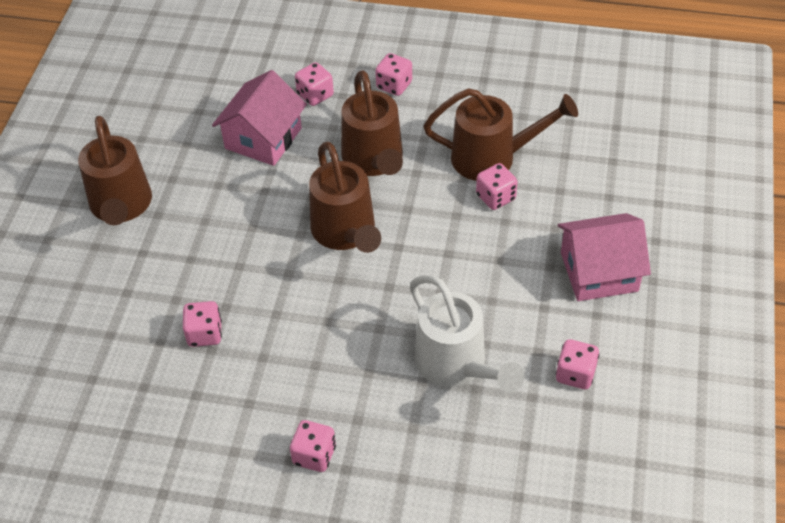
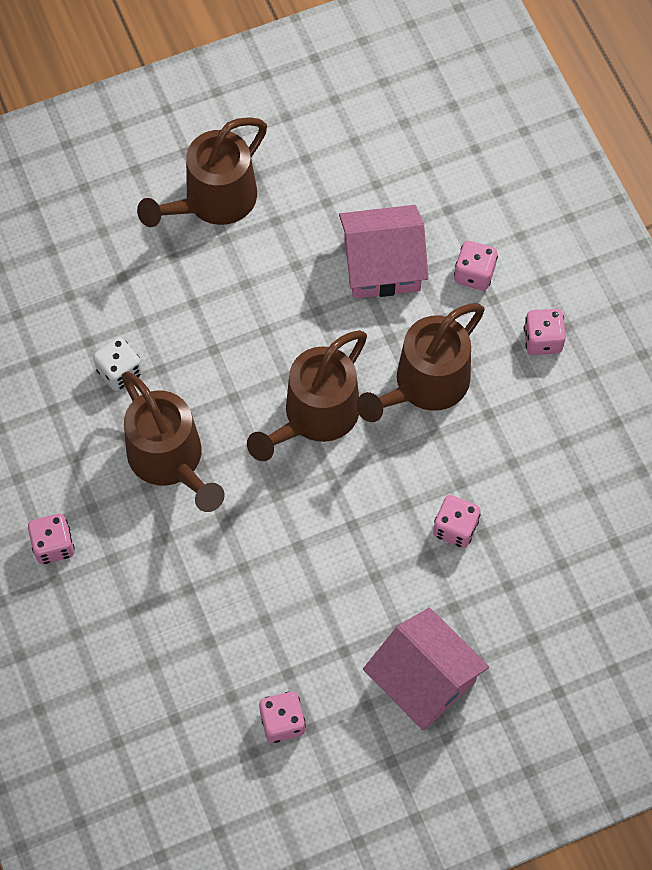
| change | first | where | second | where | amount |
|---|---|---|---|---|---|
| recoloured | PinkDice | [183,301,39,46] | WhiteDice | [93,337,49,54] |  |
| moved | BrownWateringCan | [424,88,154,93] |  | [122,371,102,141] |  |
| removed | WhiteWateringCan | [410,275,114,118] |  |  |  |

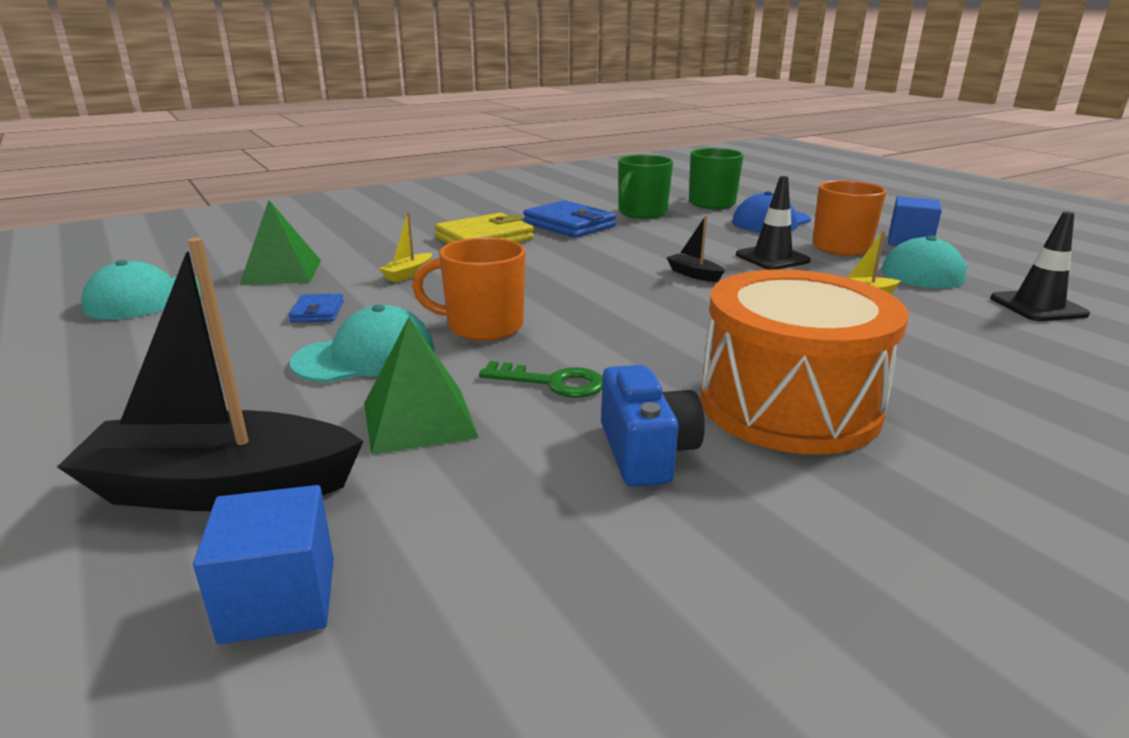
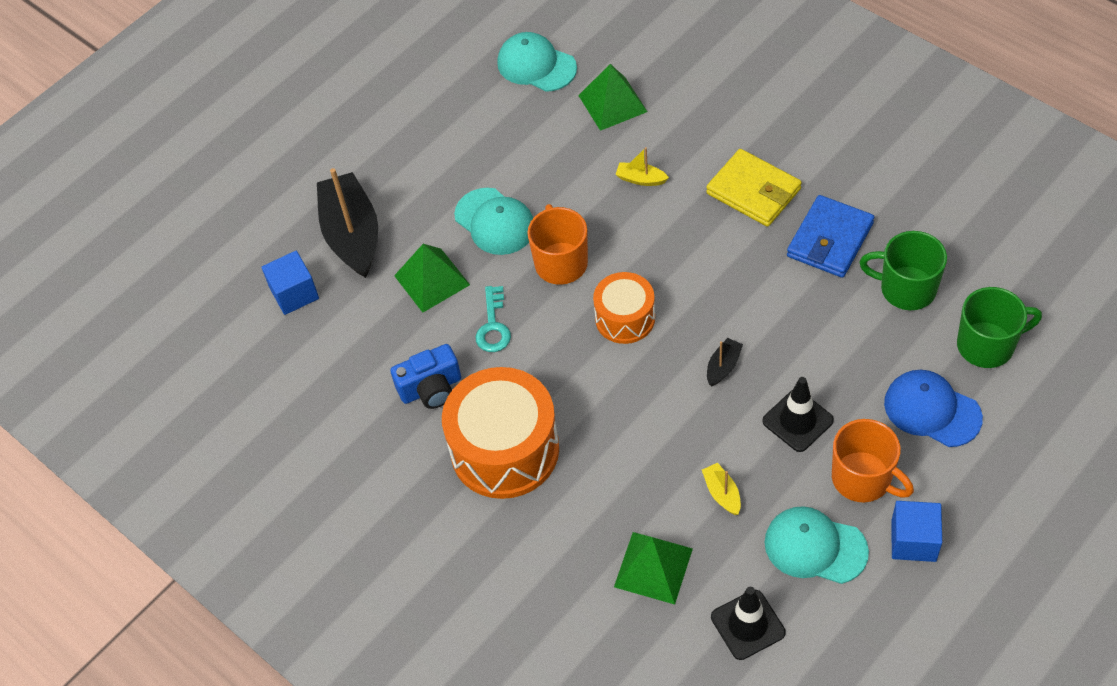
| change | first | where | second | where | amount |
|---|---|---|---|---|---|
| recoloured | EmeraldKey | [479,361,123,37] | AquaKey | [475,286,36,66] |  |
| added |  |  | OrangeToyDrum | [593,272,62,72] |  |
| added |  |  | EmeraldPyramidShape | [614,532,79,73] |  |
| removed | CobaltCardWallet | [289,294,55,29] |  |  |  |

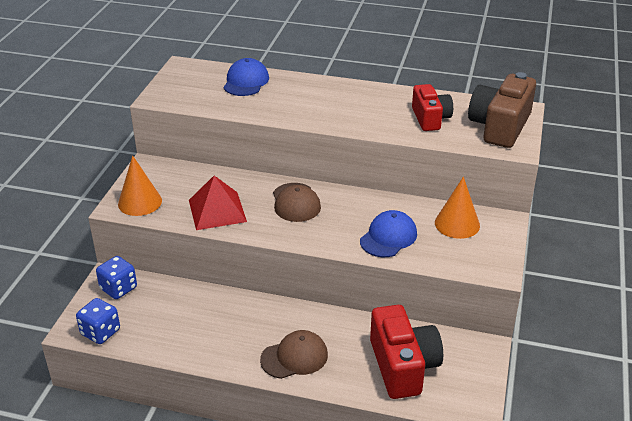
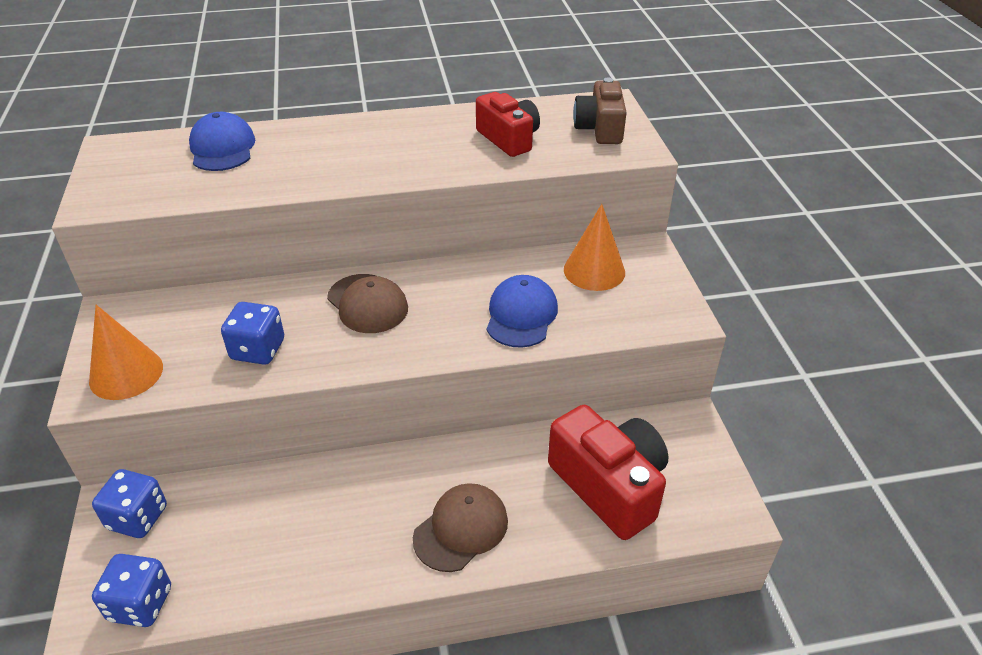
| change | first | where | second | where | amount |
|---|---|---|---|---|---|
| replaced | RedPyramidShape | [189,175,58,55] | CobaltDice | [221,302,63,63] |  |
| resized | BrownPhotoCamera | [468,72,68,76] |  | [573,78,54,66] | x0.65 |

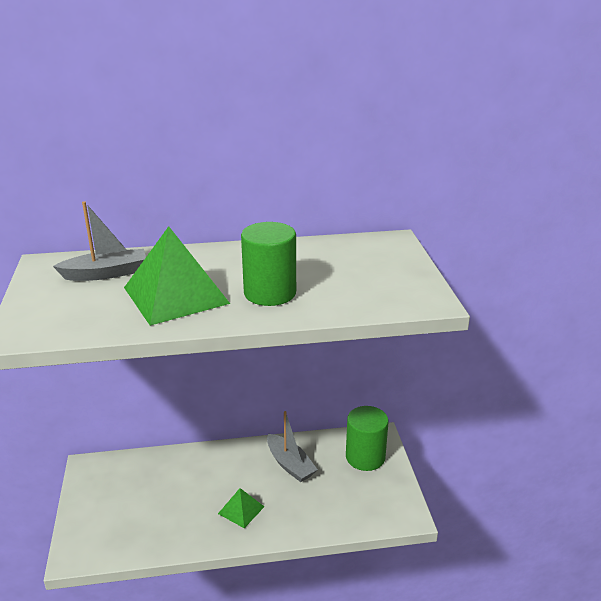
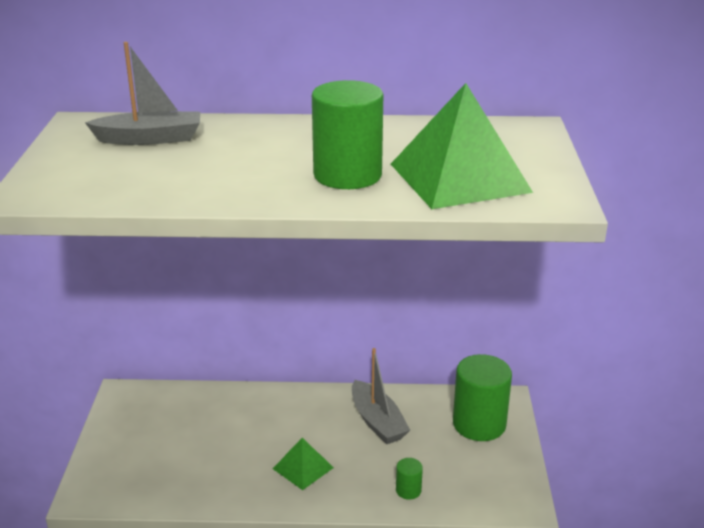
| change | first | where | second | where | amount |
|---|---|---|---|---|---|
| moved | EmeraldPyramidShape | [124,226,106,100] |  | [391,83,142,126] |  |
| added |  |  | EmeraldSolidCylinder | [396,458,27,42] |  |

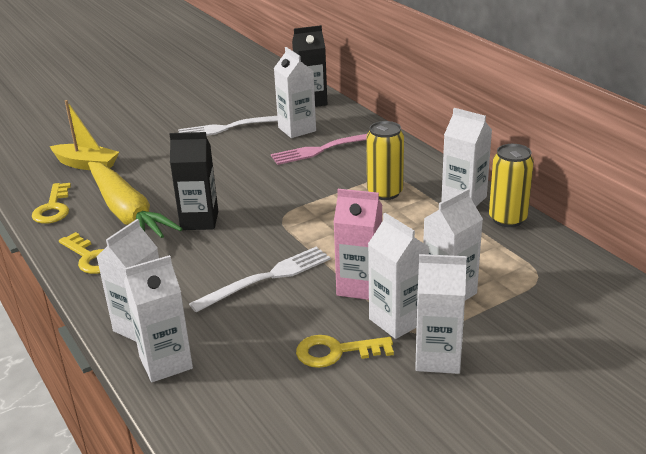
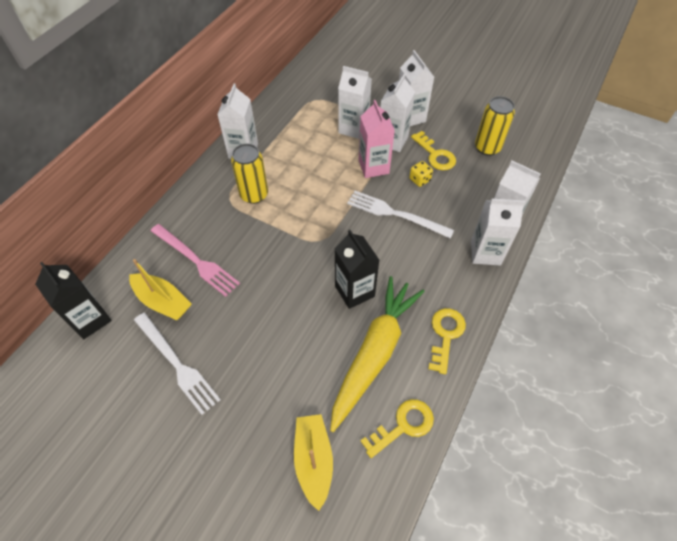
| change | first | where | second | where | amount |
|---|---|---|---|---|---|
| replaced | WhiteCarton | [274,47,42,91] | GoldenToyBoat | [129,259,63,61] |  |
| added |  |  | GoldenDice | [409,161,24,26] |  |
| moved | GoldenSodaCan | [489,144,45,83] |  | [475,96,40,60] |  |

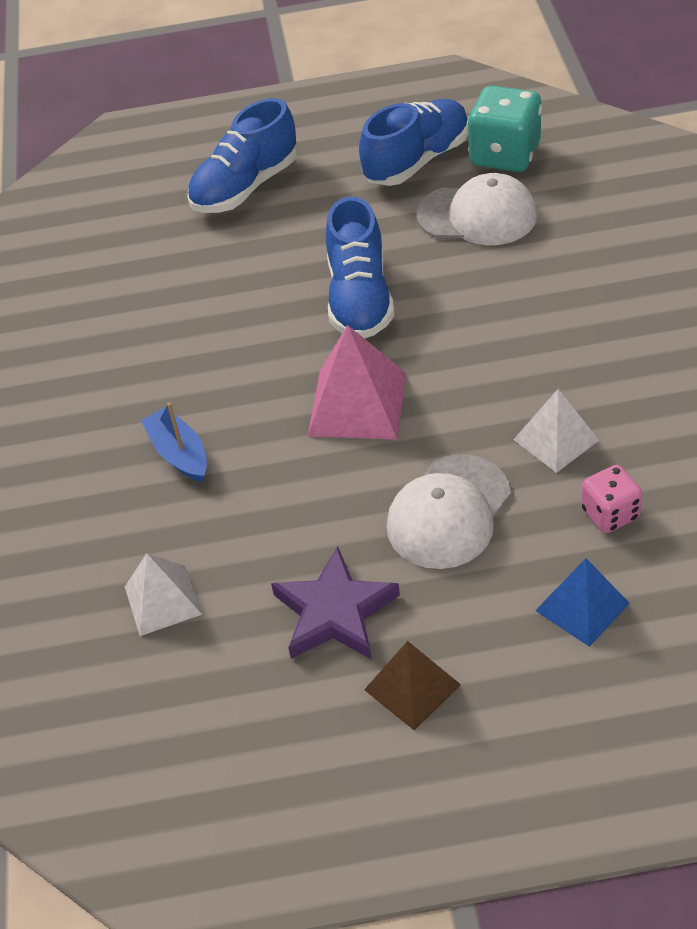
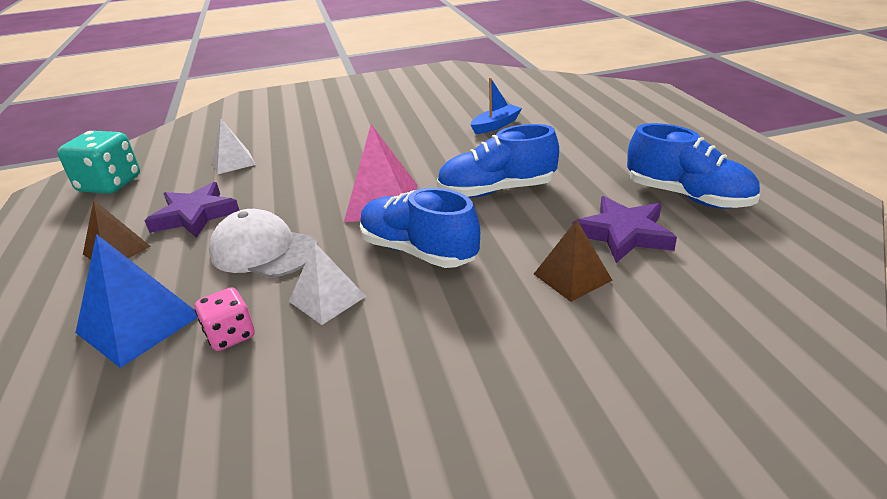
| change | first | where | second | where | amount |
|---|---|---|---|---|---|
| moved | AquaDice | [467,86,75,86] |  | [57,131,83,63] |  |
| resized | CobaltPyramidShape | [535,558,95,89] |  | [75,234,123,134] | x1.53 |
| moved | CobaltLaceUpShoe | [188,98,110,115] |  | [360,188,120,80] |  |
| moved | CobaltToyBoat | [141,402,66,80] |  | [470,77,52,57] |  |
| added |  |  | BrownPyramidShape | [534,220,78,82] |  |
| replaced | WhitePeakedCap | [417,173,120,72] | VioletStarShape | [572,196,105,67] |  |

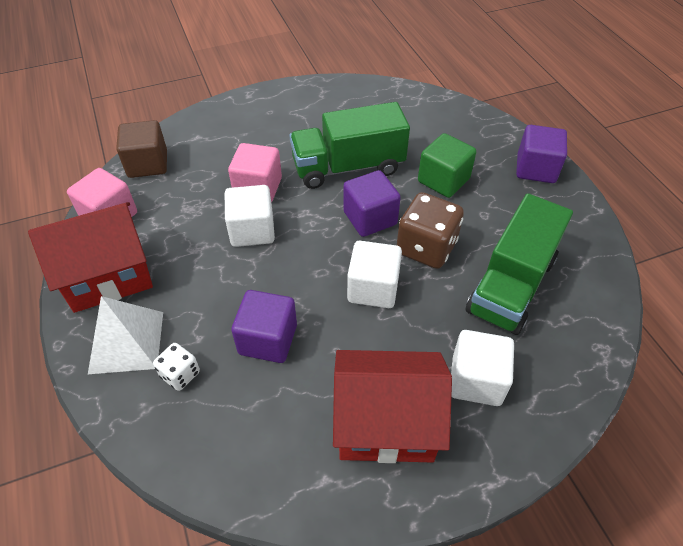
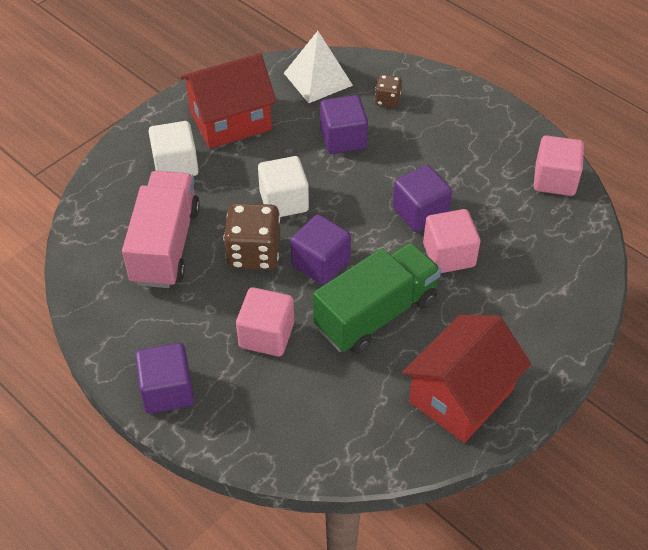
| change | first | where | second | where | amount |
|---|---|---|---|---|---|
| recoloured | EmeraldLorry | [465,193,108,142] | PinkLorry | [122,171,78,117] |  |
| recoloured | EmeraldCube | [418,133,58,65] | PinkCube | [236,287,58,69] |  |
| moved | WhitePyramidShape | [88,296,75,78] |  | [284,31,69,72] |  |
| recoloured | WhiteDice | [153,343,47,48] | BrownDice | [375,75,27,33] |  |
| recoloured | WhiteCube | [225,185,50,62] | VioletCube | [393,165,59,67] |  |
| moved | RedHouse | [28,202,125,111] |  | [402,315,129,128] |  |
| removed | BrownCube | [116,120,51,58] |  |  |  |

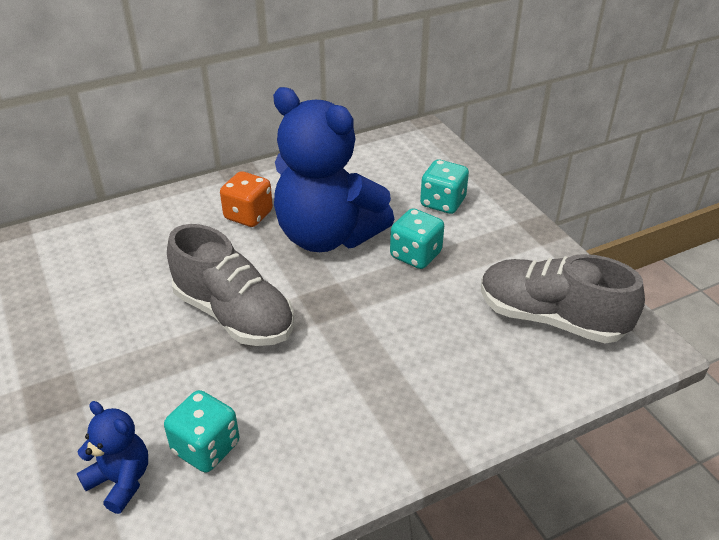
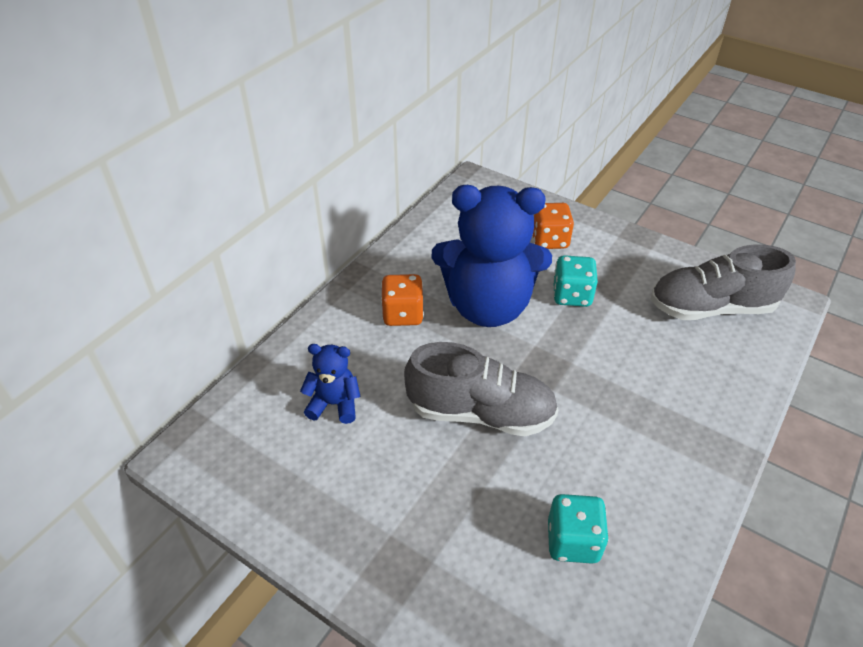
| change | first | where | second | where | amount |
|---|---|---|---|---|---|
| moved | CobaltTeddyBear | [77,401,71,113] |  | [300,344,61,80] |  |
| recoloured | AquaDice | [420,160,49,54] | OrangeDice | [533,203,41,46] |  |

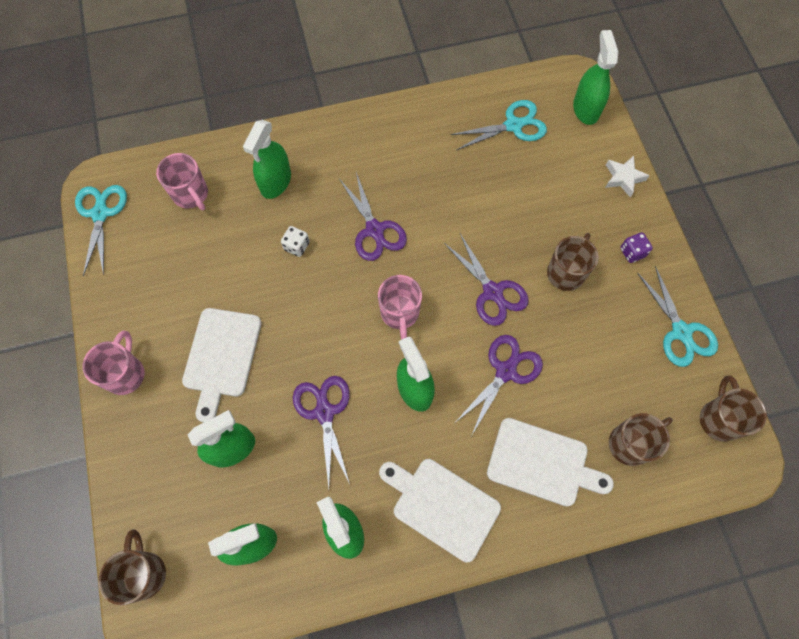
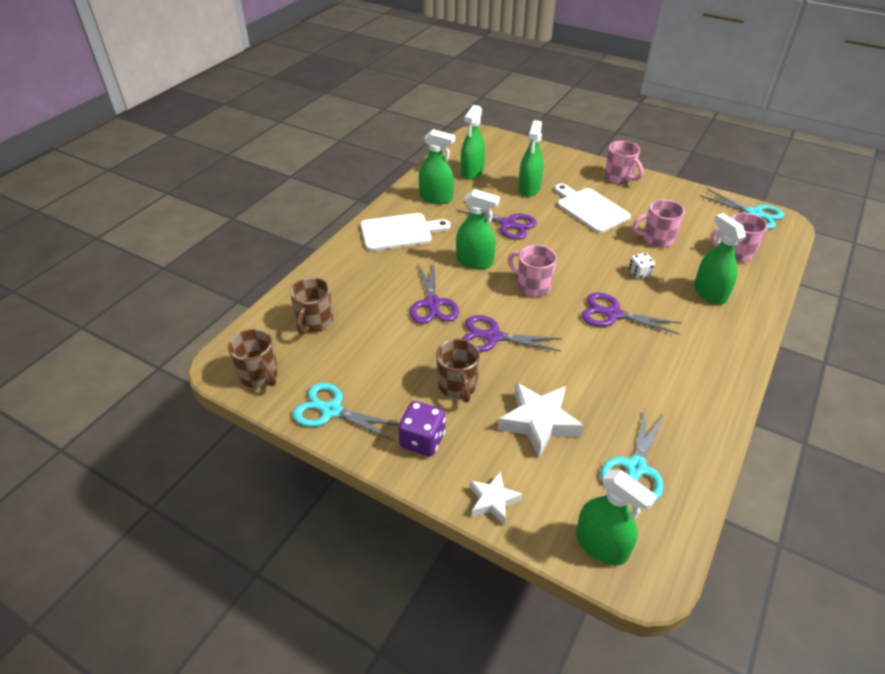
| change | first | where | second | where | amount |
|---|---|---|---|---|---|
| resized | VioletDice | [620,232,33,31] |  | [398,401,48,55] | x1.59 |
| added |  |  | WhiteStarShape | [497,383,87,75] |  |
| added |  |  | PinkCoffeeMug | [632,199,53,49] |  |
| removed | BrownCoffeeMug | [98,529,68,76] |  |  |  |
| removed | WhiteChoppingBoard | [487,418,127,89] |  |  |  |

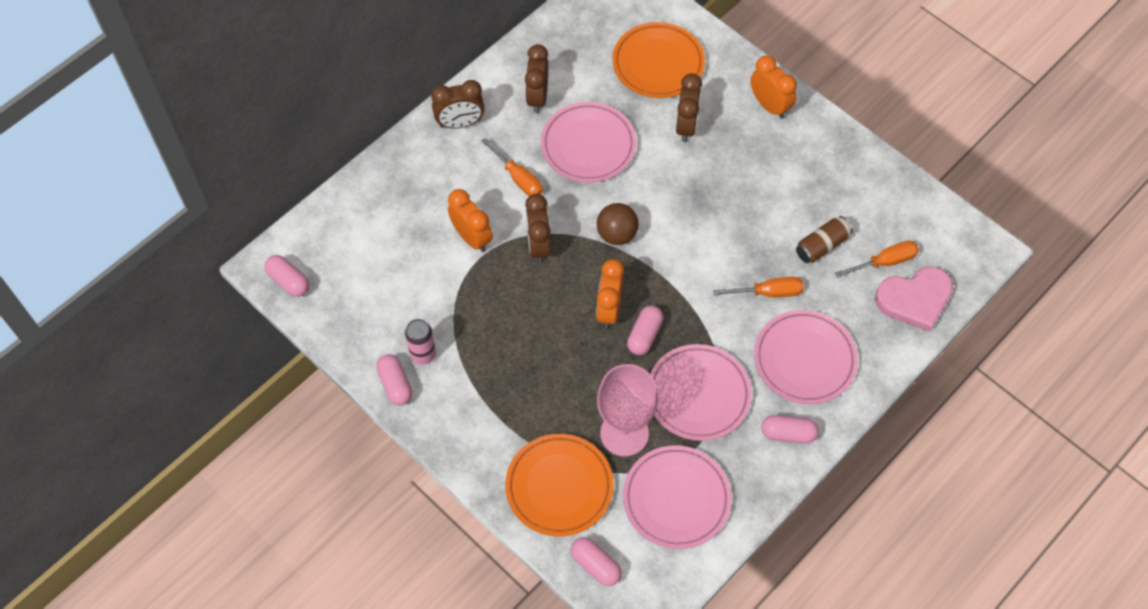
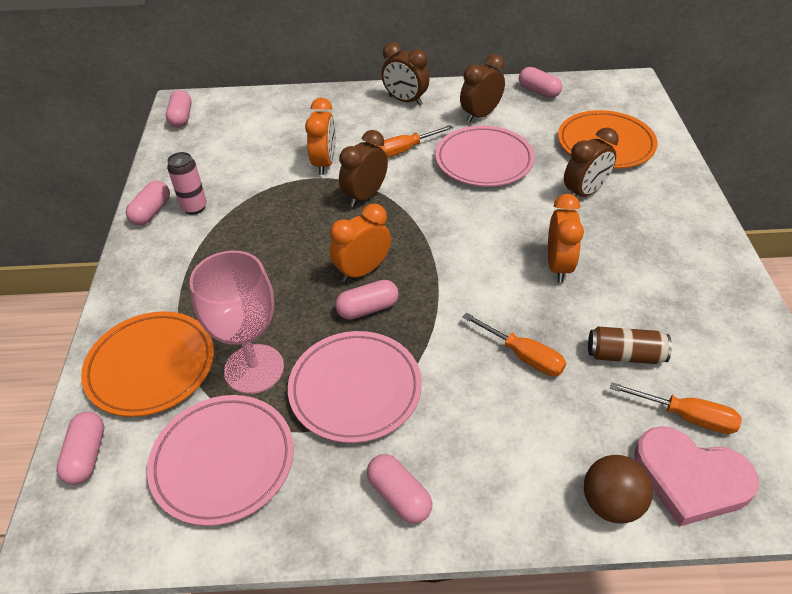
| change | first | where | second | where | amount |
|---|---|---|---|---|---|
| turned | OrangeScrewdriver | [481,138,62,58] |  | [376,125,77,33] | 60 degrees clockwise |
| added |  |  | PinkCapsule | [519,67,43,31] |  |
| moved | OrangeClock | [750,56,47,63] |  | [548,194,36,89] |  |
| moved | BrownBall | [597,203,42,42] |  | [584,455,69,69] |  |
| removed | PinkFlatDish | [754,310,104,94] |  |  |  |

